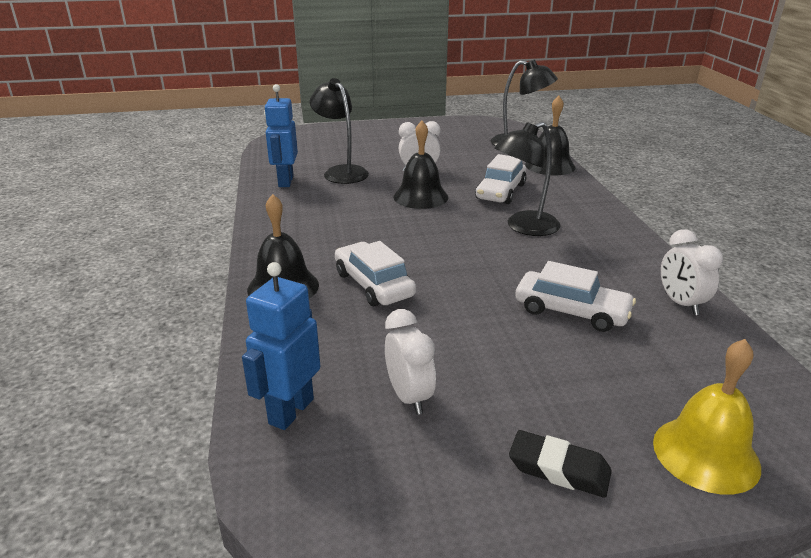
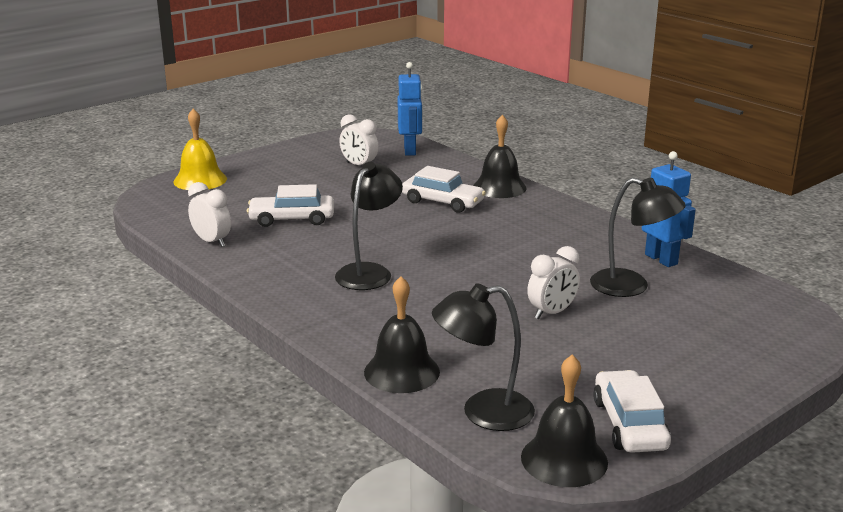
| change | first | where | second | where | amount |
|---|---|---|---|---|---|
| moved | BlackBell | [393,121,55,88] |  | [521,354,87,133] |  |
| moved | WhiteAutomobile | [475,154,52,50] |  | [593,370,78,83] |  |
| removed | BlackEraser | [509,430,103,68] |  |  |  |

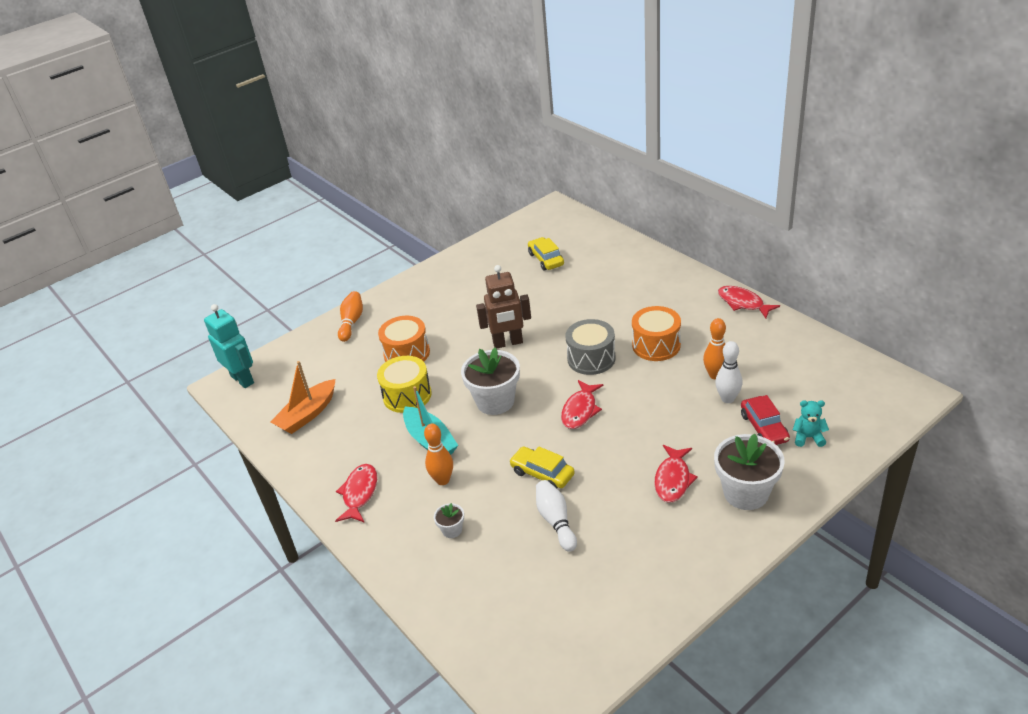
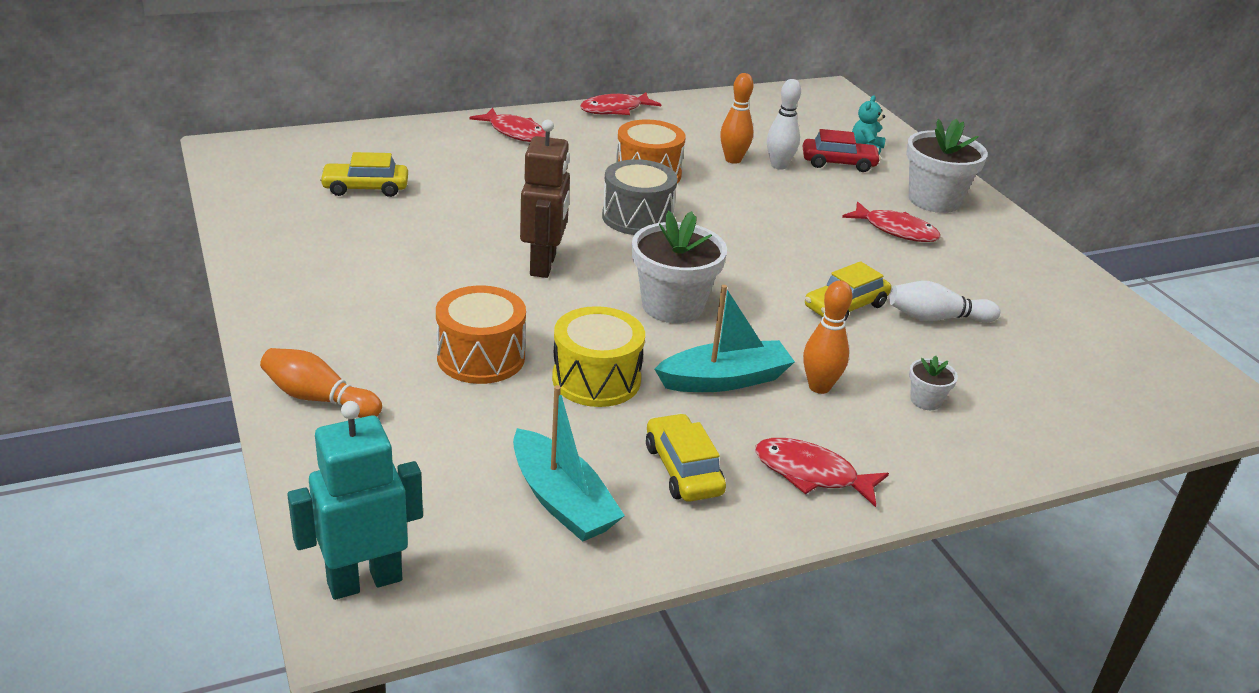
| change | first | where | second | where | amount |
|---|---|---|---|---|---|
| moved | RedFishFigure | [561,380,42,49] |  | [470,108,76,34] |  |
| recoloured | OrangeToyBoat | [270,361,65,73] | AquaToyBoat | [513,385,112,157] |  |
| added |  |  | GoldenAutomobile | [646,413,80,89] |  |

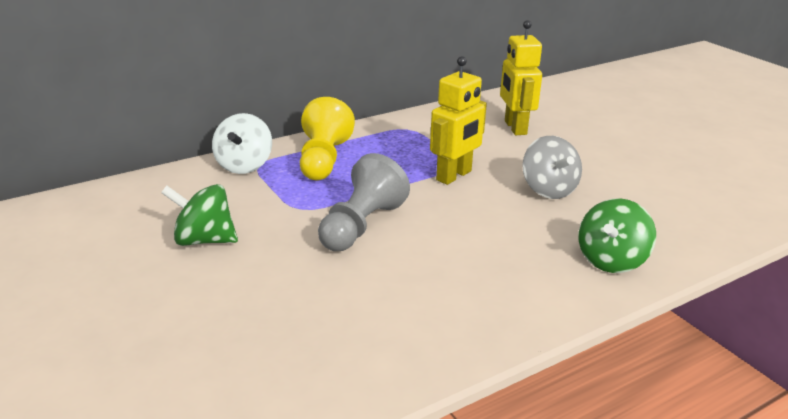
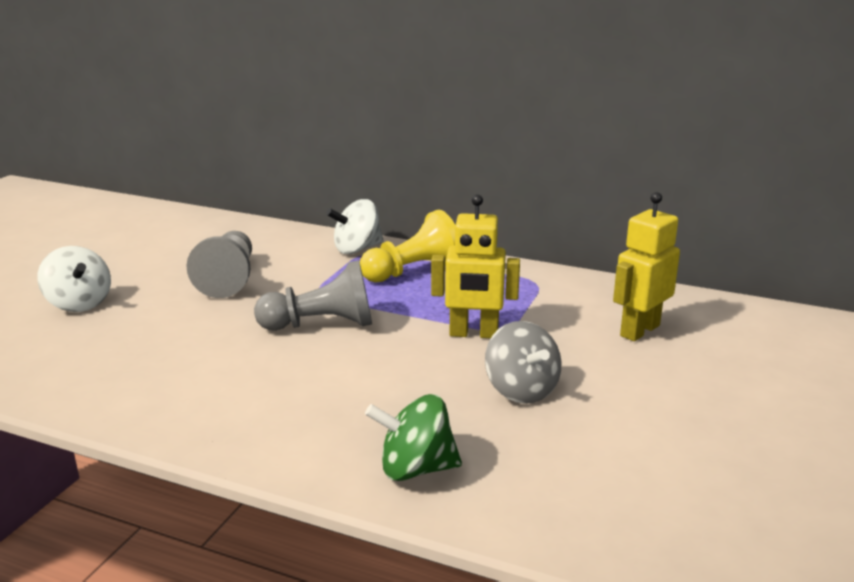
| change | first | where | second | where | amount |
|---|---|---|---|---|---|
| added |  |  | WhiteToyTop | [37,246,74,66] |  |
| replaced | EmeraldToyTop | [161,184,77,62] | GreyGamePawn | [186,231,66,67] |  |
| turned | GreyToyTop | [523,136,59,63] |  | [485,321,76,83] | 60 degrees counterclockwise |

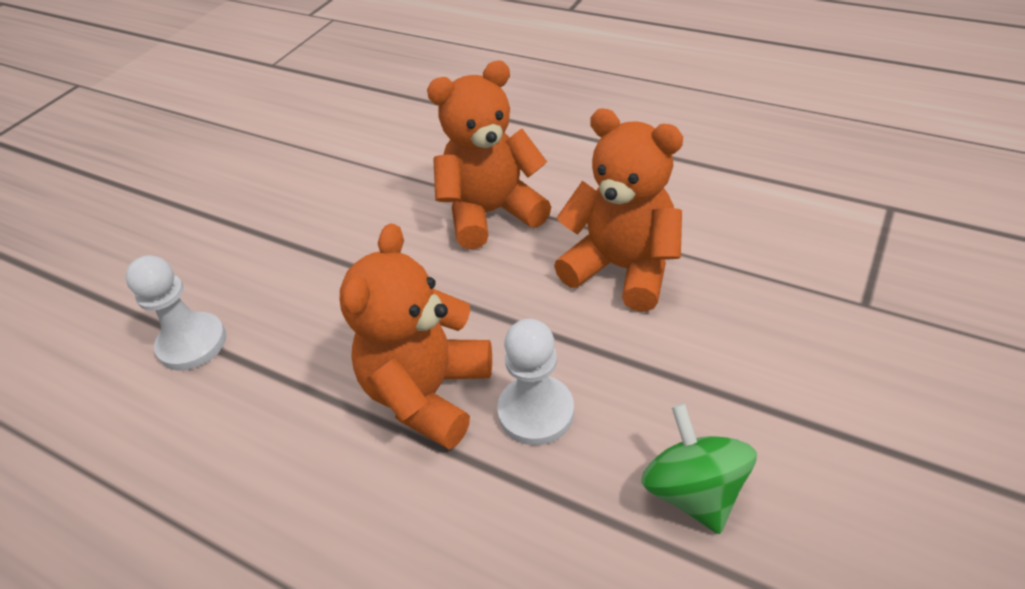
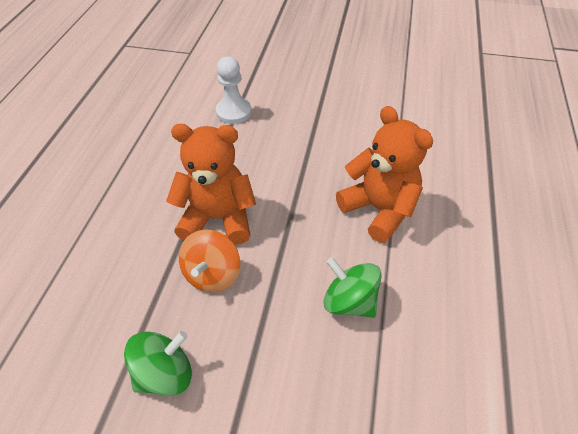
| change | first | where | second | where | amount |
|---|---|---|---|---|---|
| replaced | WhiteGamePawn | [497,319,77,126] | OrangeToyTop | [179,230,61,63] |  |
| replaced | OrangeTeddyBear | [554,108,129,204] | EmeraldToyTop | [324,257,58,61] |  |

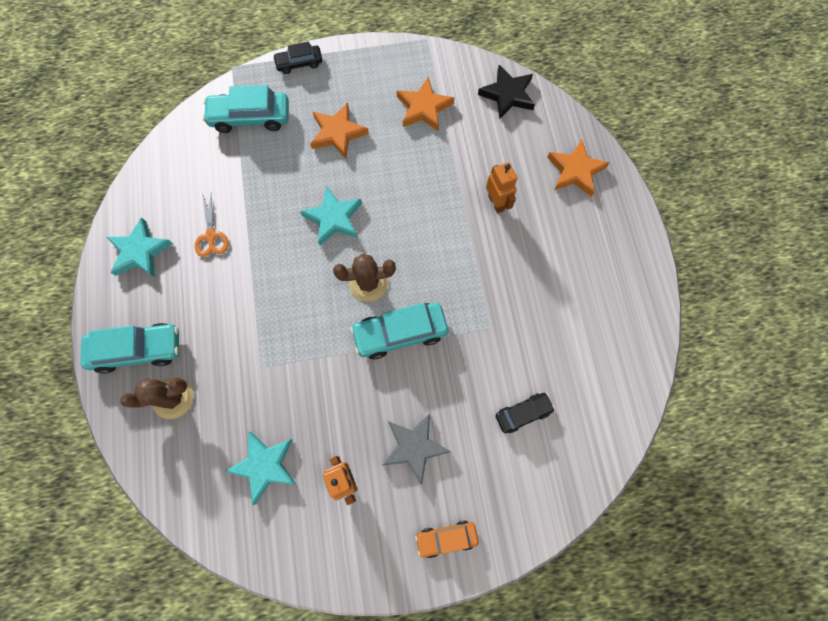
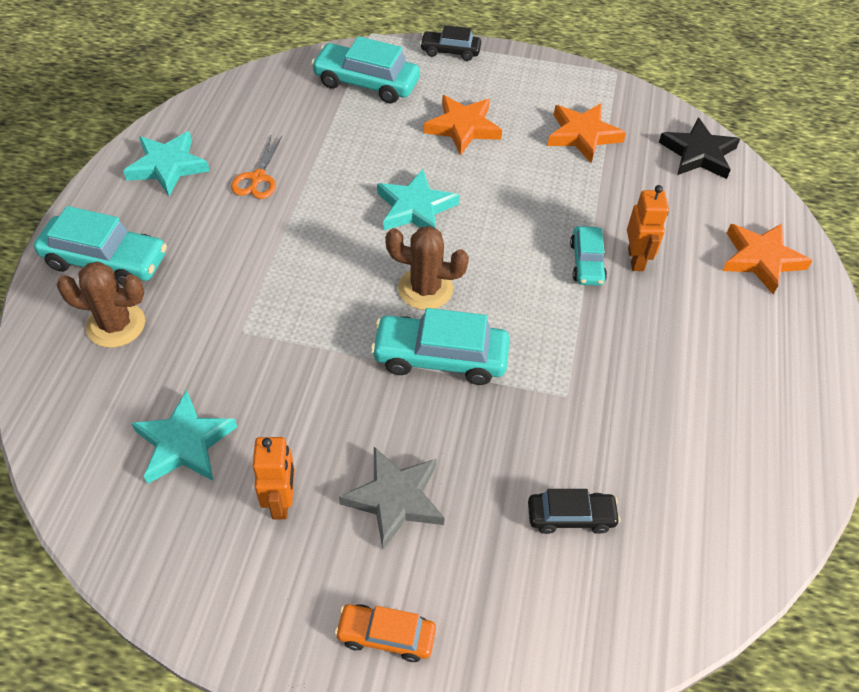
| change | first | where | second | where | amount |
|---|---|---|---|---|---|
| added |  |  | AquaAutomobile | [570,226,37,60] |  |

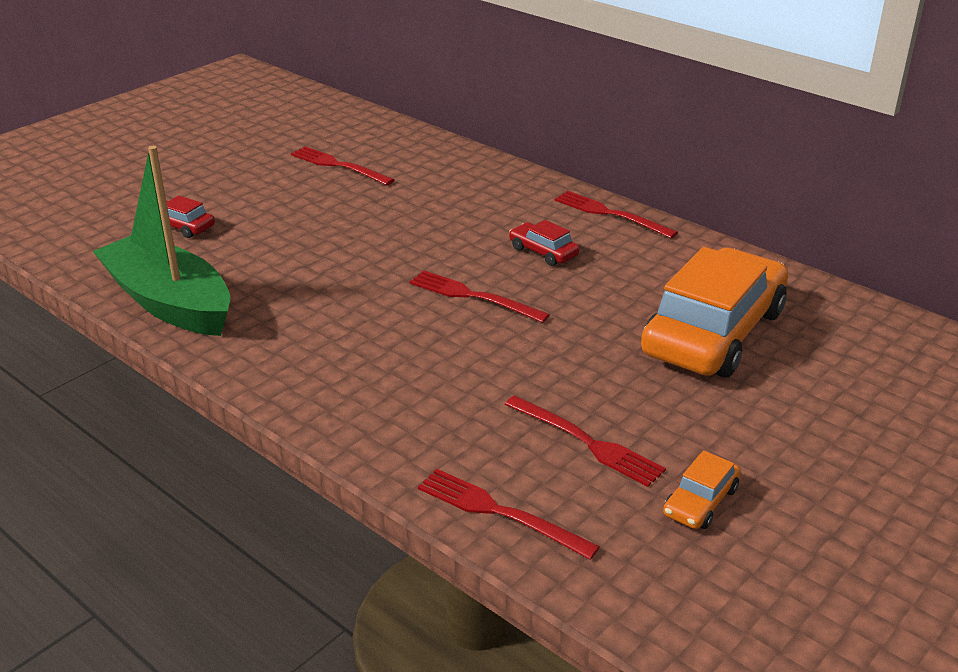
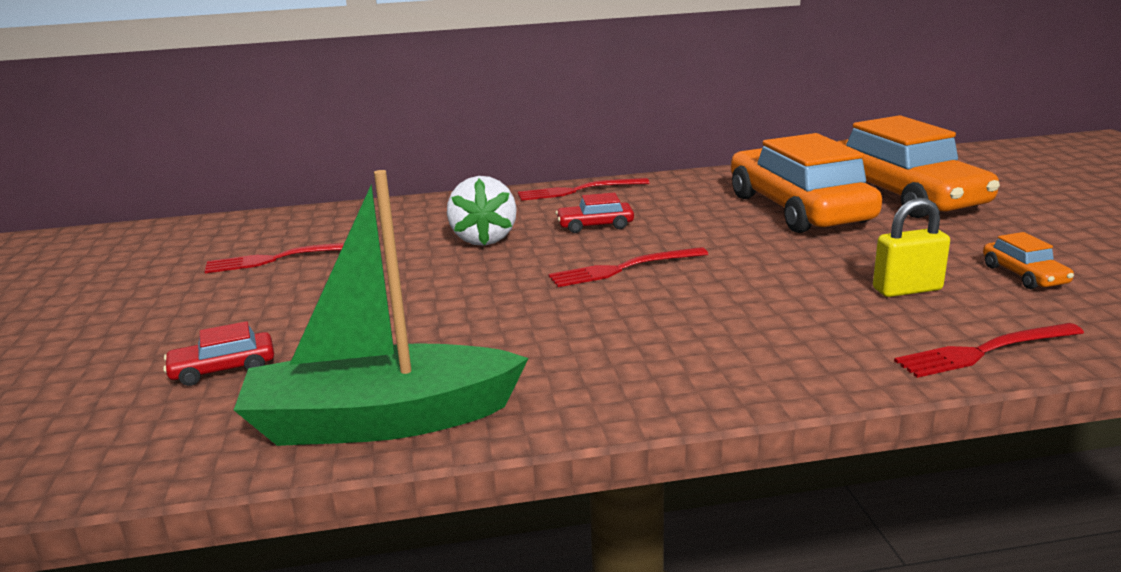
| change | first | where | second | where | amount |
|---|---|---|---|---|---|
| added |  |  | WhiteBerry | [447,176,70,70] |  |
| added |  |  | OrangeAutomobile | [837,115,163,103] |  |
| replaced | RedDinnerFork | [504,395,162,92] | GoldenLock | [873,198,77,99] |  |

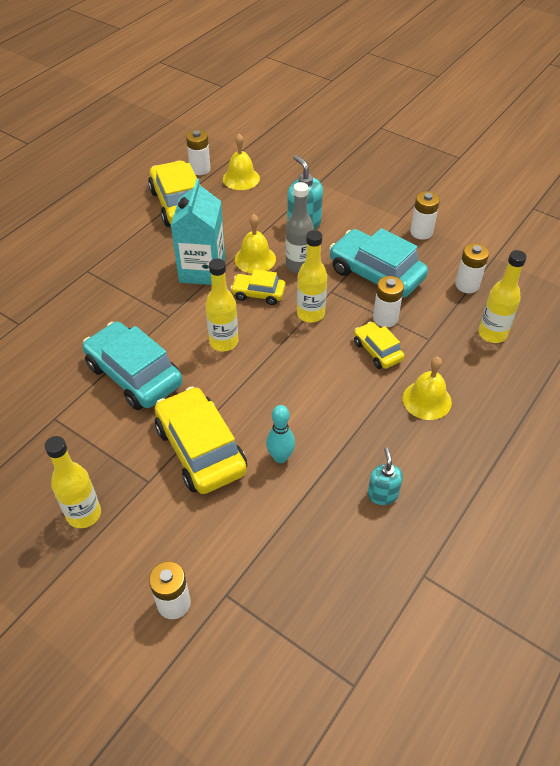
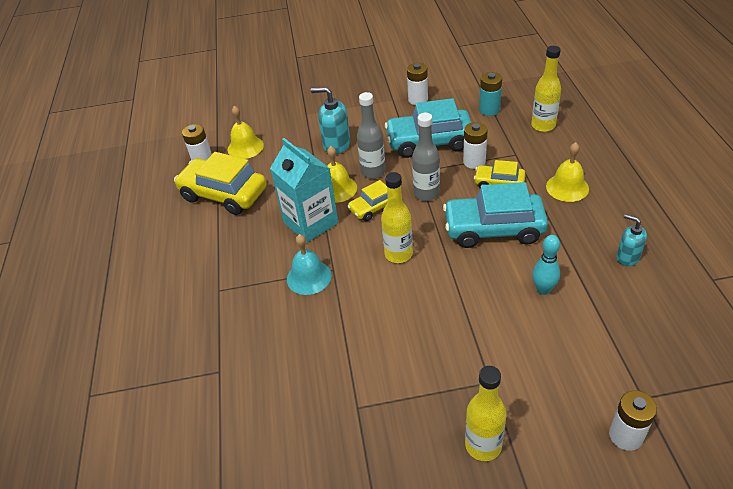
| change | first | where | second | where | amount |
|---|---|---|---|---|---|
| added |  |  | AquaBell | [287,234,45,61] |  |
| recoloured | GoldenBottle | [297,230,30,93] | GreyBottle | [412,113,28,88] |  |
| moved | AquaAutomobile | [83,321,100,89] |  | [443,182,105,66] |  |
| recoloured | WhiteBattery | [455,243,34,50] | AquaBattery | [479,72,23,44] |  |
| removed | GoldenAutomobile | [155,387,92,107] |  |  |  |

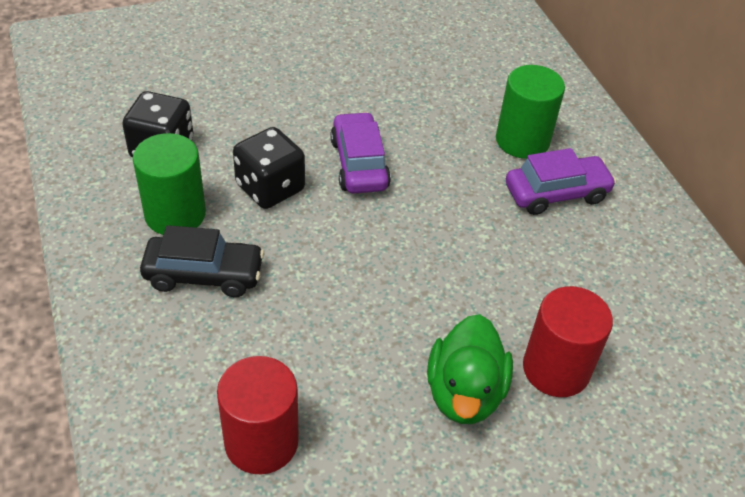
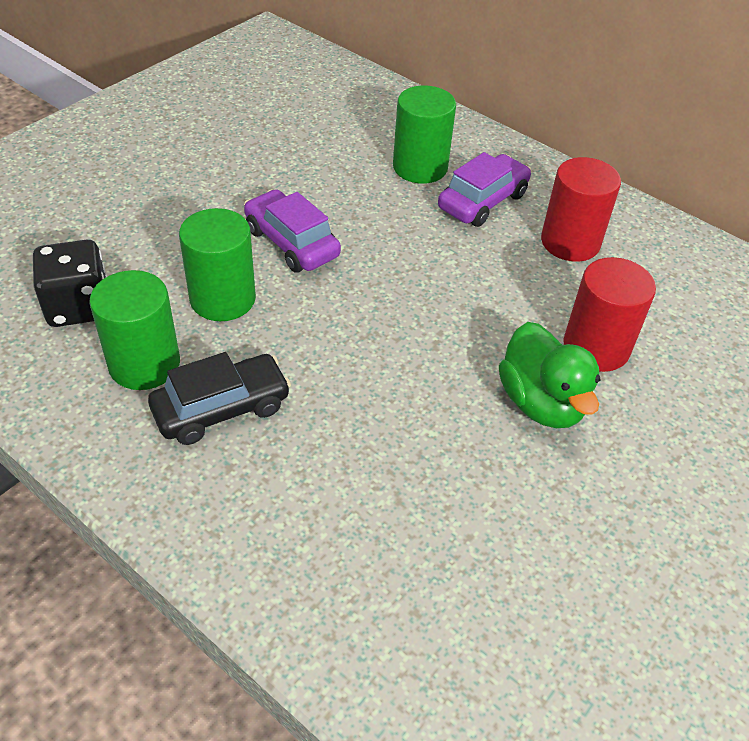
| change | first | where | second | where | amount |
|---|---|---|---|---|---|
| replaced | BlackDice | [233,127,72,82] | EmeraldSolidCylinder | [179,208,77,113] |  |
| moved | RedSolidCylinder | [217,356,82,118] |  | [541,157,80,105] |  |

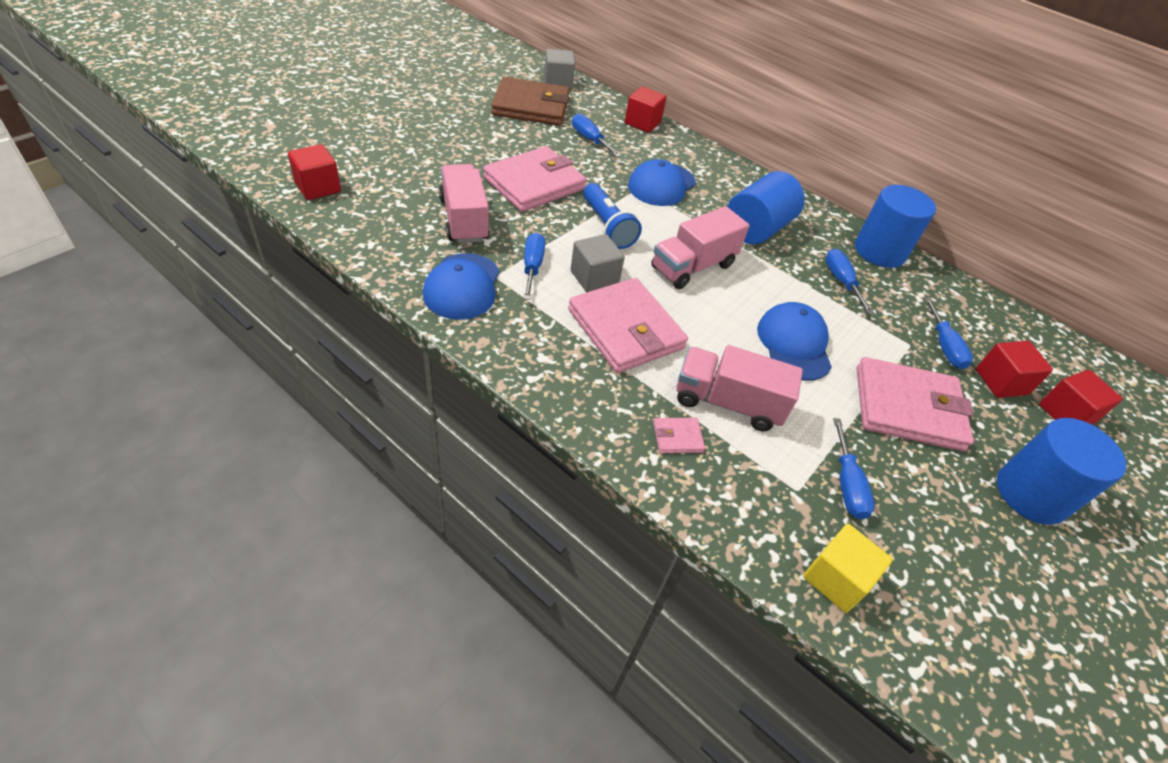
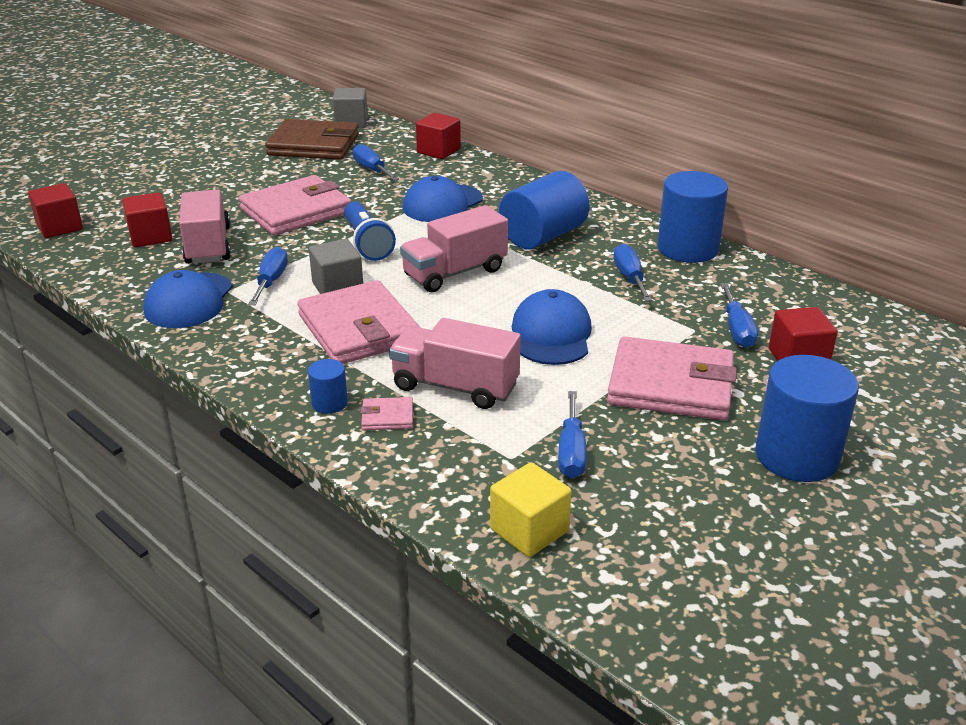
| change | first | where | second | where | amount |
|---|---|---|---|---|---|
| moved | RedCube | [1039,370,84,54] |  | [122,192,50,55] |  |
| added |  |  | CobaltSolidCylinder | [308,359,40,55] |  |

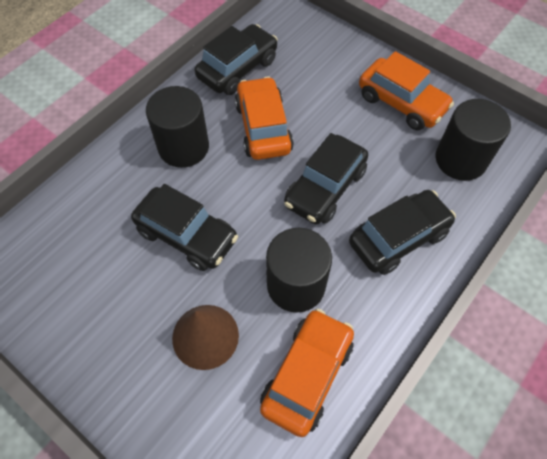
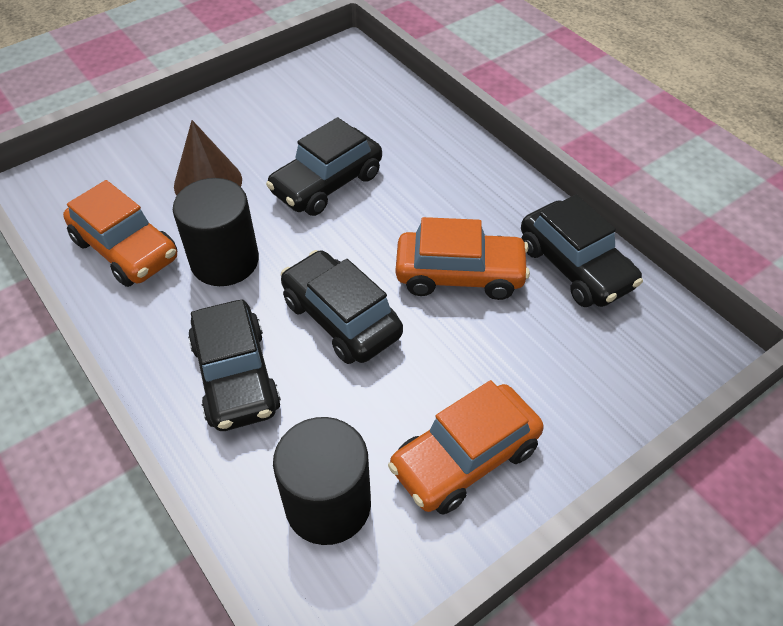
| change | first | where | second | where | amount |
|---|---|---|---|---|---|
| removed | BlackSolidCylinder | [146,86,63,82] |  |  |  |

